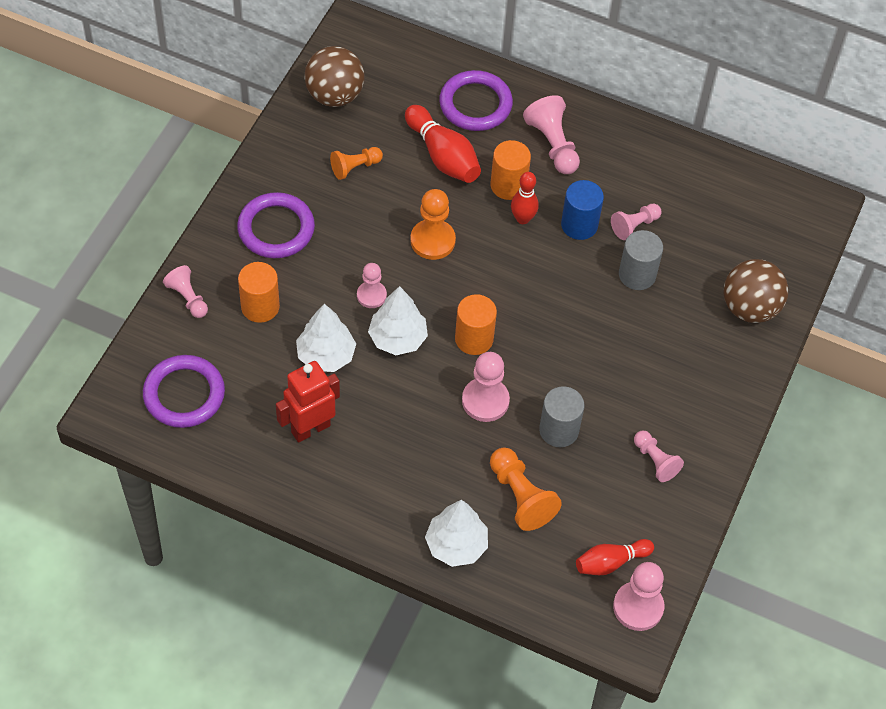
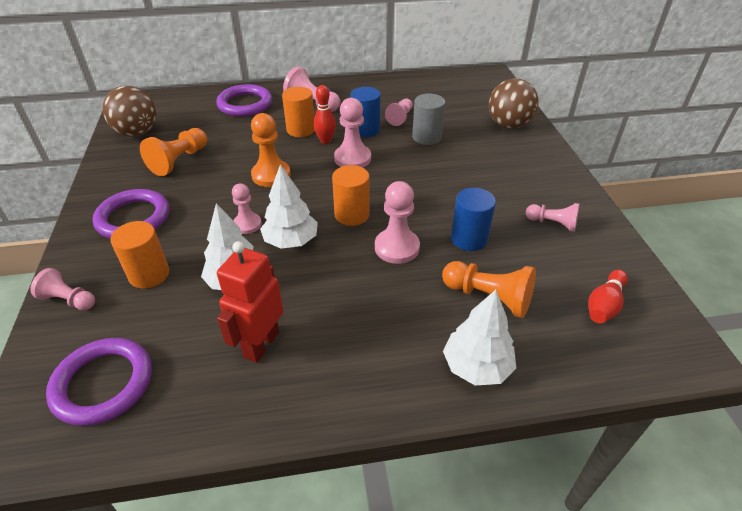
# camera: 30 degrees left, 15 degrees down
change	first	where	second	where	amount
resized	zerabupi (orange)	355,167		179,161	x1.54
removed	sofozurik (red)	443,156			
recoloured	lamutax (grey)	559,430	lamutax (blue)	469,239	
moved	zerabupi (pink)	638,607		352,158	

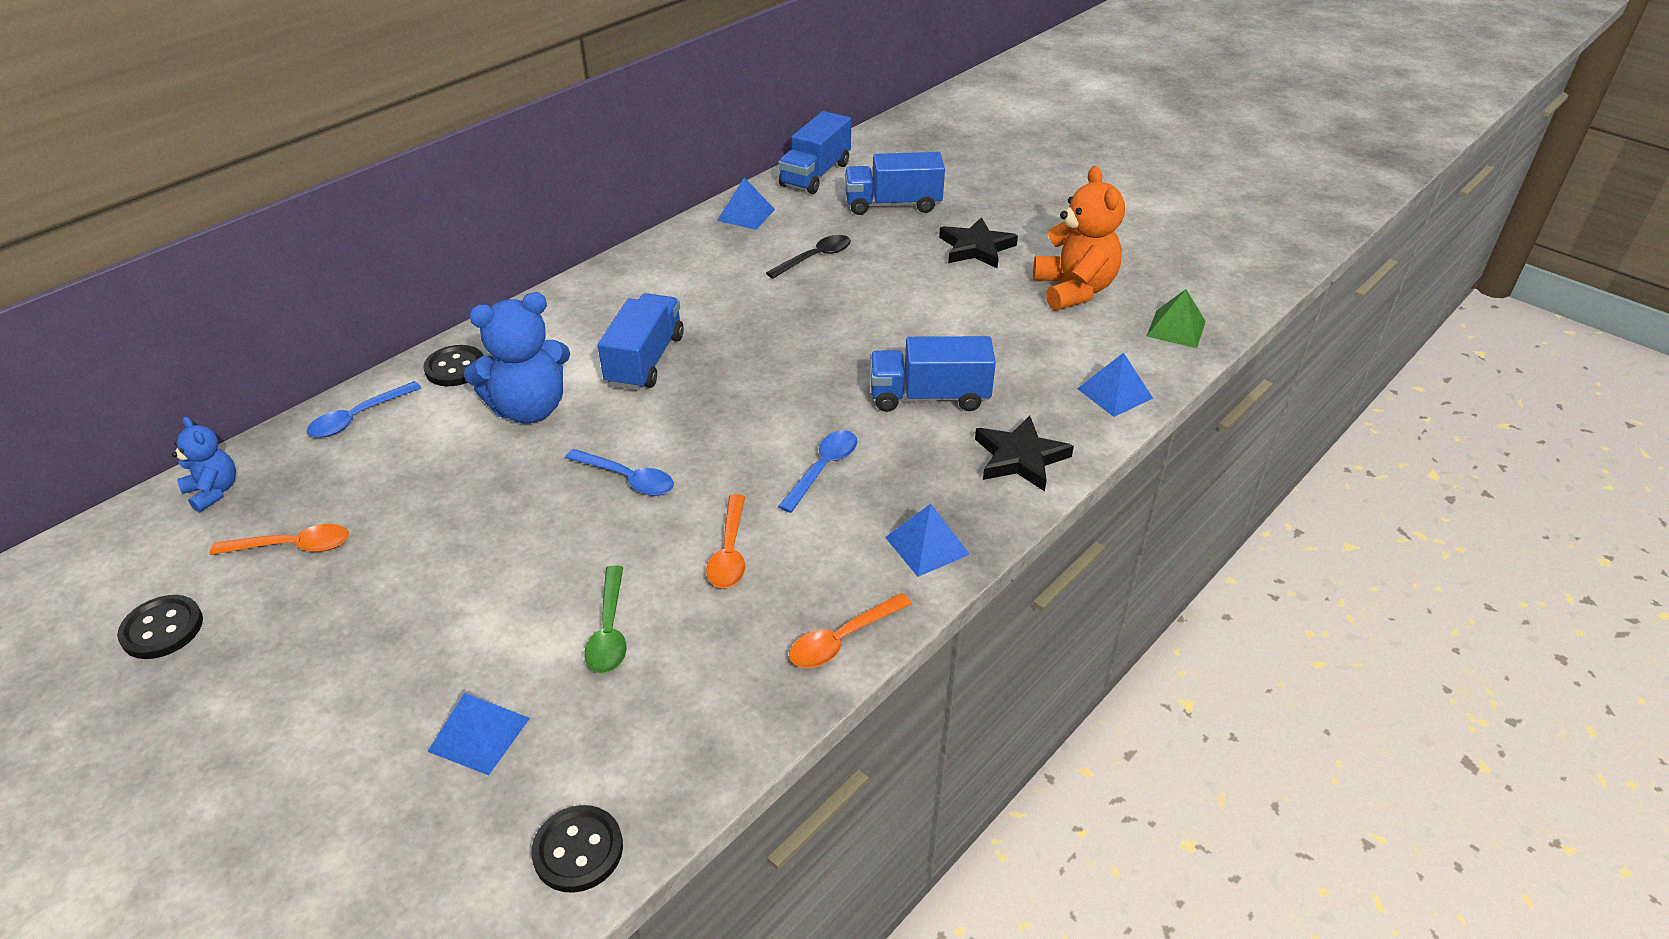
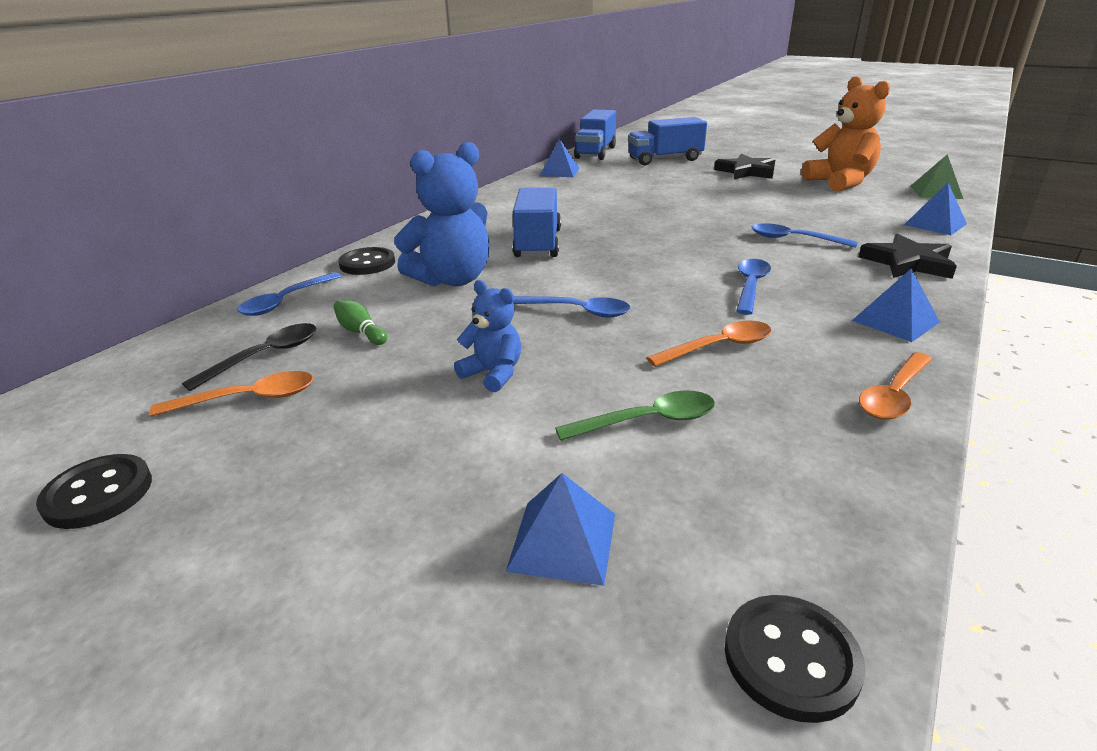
# camera: 10 degrees left, 10 degrees down
change	first	where	second	where	amount
moved	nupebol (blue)	214,491		493,374	
turned	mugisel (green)	609,630		647,421	90 degrees counterclockwise
turned	mugisel (orange)	729,552		718,347	105 degrees counterclockwise
moved	mugisel (black)	815,258		265,356	
replaced	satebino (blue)	929,397	mugisel (blue)	794,239	
added			sofozurik (green)	361,332	

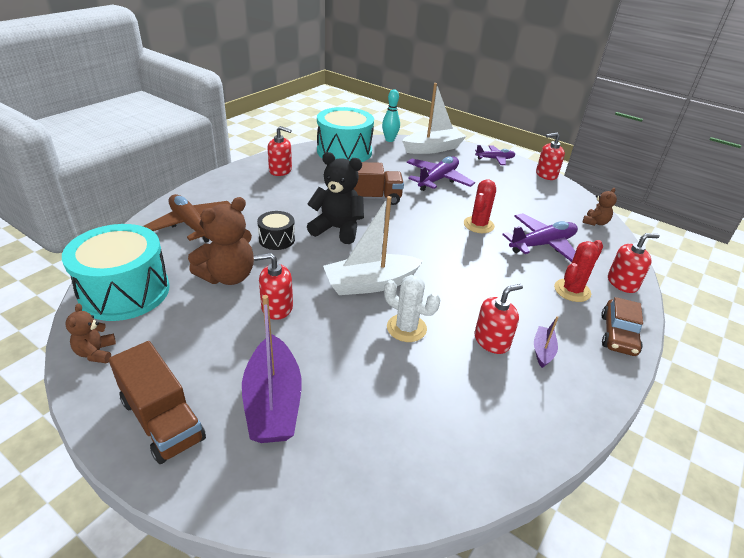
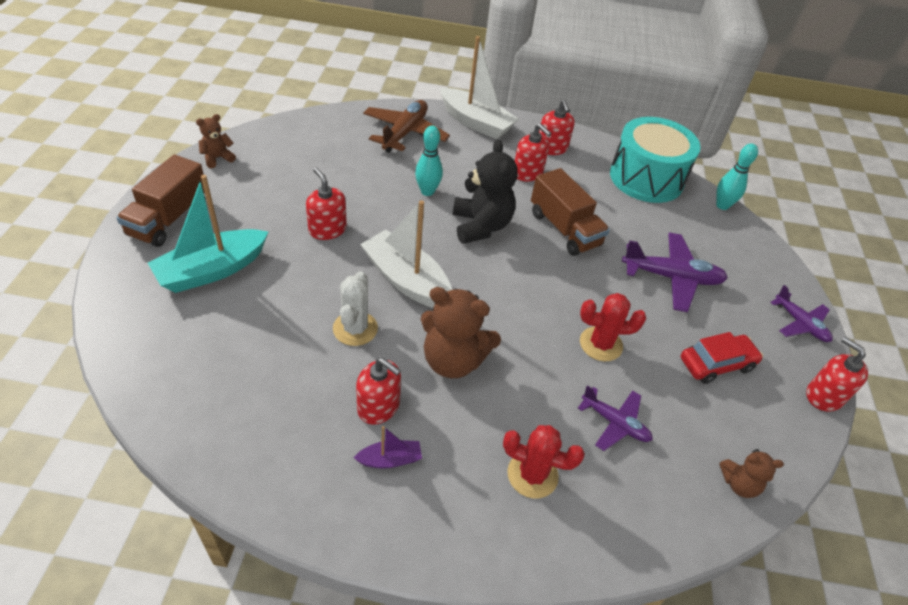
# camera: 60 degrees right, 10 degrees up
change	first	where	second	where	amount
removed	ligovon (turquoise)	125,292			
moved	nupebol (brown)	228,276		453,360	
recoloured	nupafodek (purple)	273,402	nupafodek (turquoise)	212,270	
replaced	ligovon (black)	277,239	sofozurik (turquoise)	427,191	
moved	nupafodek (white)	433,148		476,123	
resized	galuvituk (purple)	542,244		615,423	x0.62
removed	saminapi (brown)	618,335			
moved	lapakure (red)	622,283		527,173	
added			saminapi (red)	716,364	

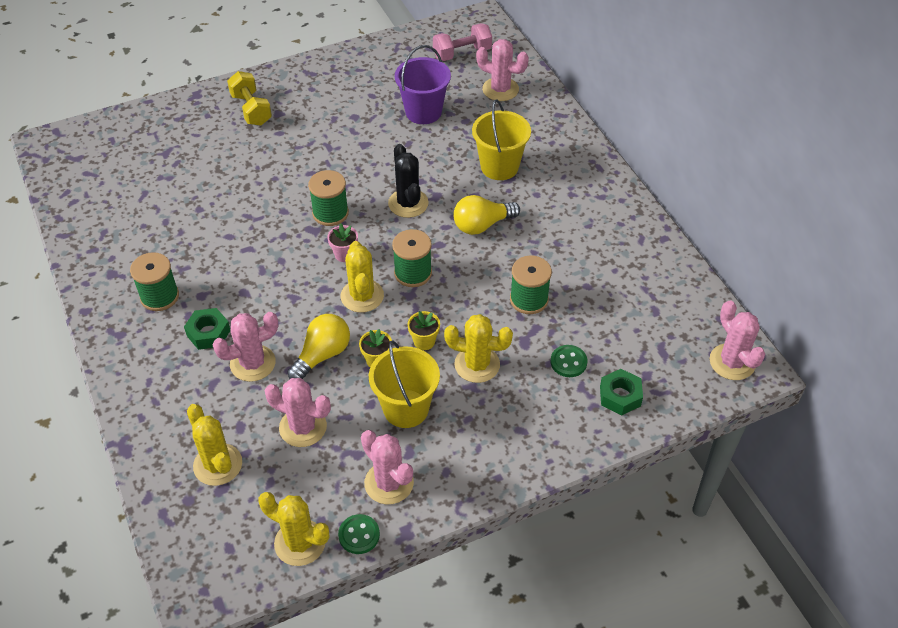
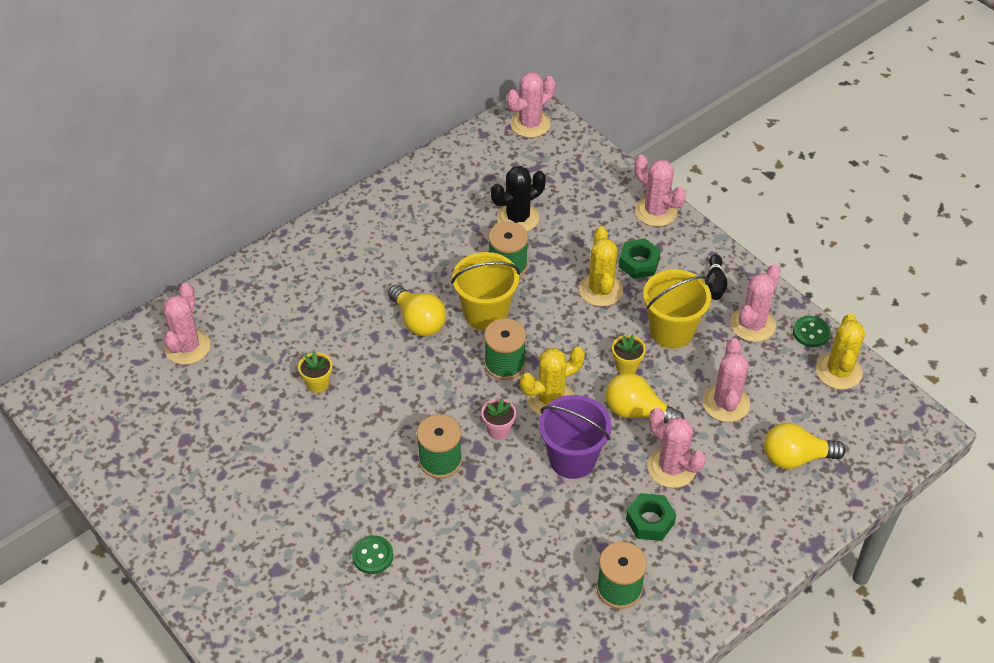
# camera: 105 degrees left, 0 degrees up
change	first	where	second	where	amount
replaced	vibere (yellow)	218,465	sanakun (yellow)	796,457	
removed	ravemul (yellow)	251,109			
moved	vibere (black)	408,203		518,218	
moved	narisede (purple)	423,112		572,459	
moved	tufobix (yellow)	424,341		318,383	
removed	ravemul (pink)	462,53			
moved	narisede (yellow)	499,167		485,313	
moved	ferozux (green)	568,362		372,556	
moved	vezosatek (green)	620,396		639,263	
added			vibere (pink)	656,211	
added			sofozurik (black)	714,284	

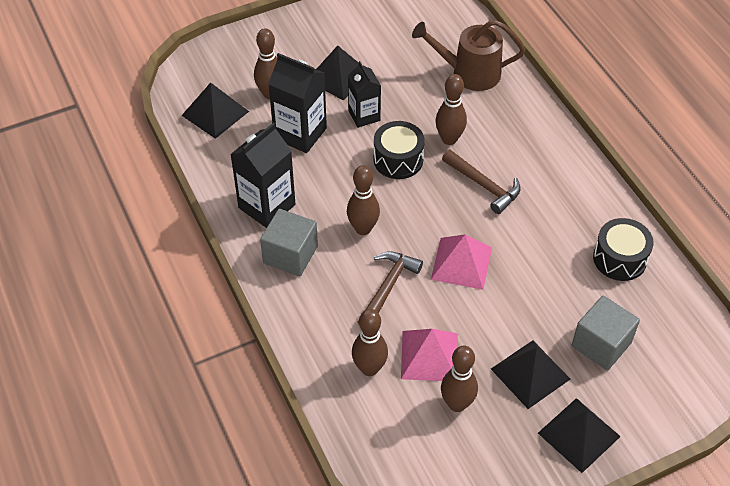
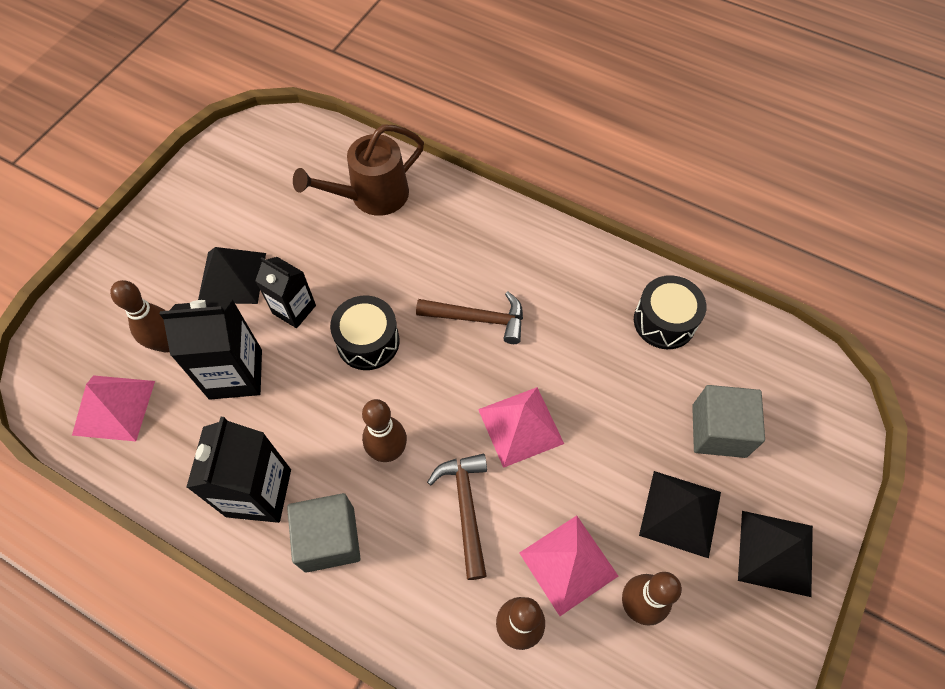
# camera: 35 degrees left, 10 degrees up
change	first	where	second	where	amount
recoloured	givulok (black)	215,113	givulok (pink)	114,407	
removed	sofozurik (brown)	449,139			

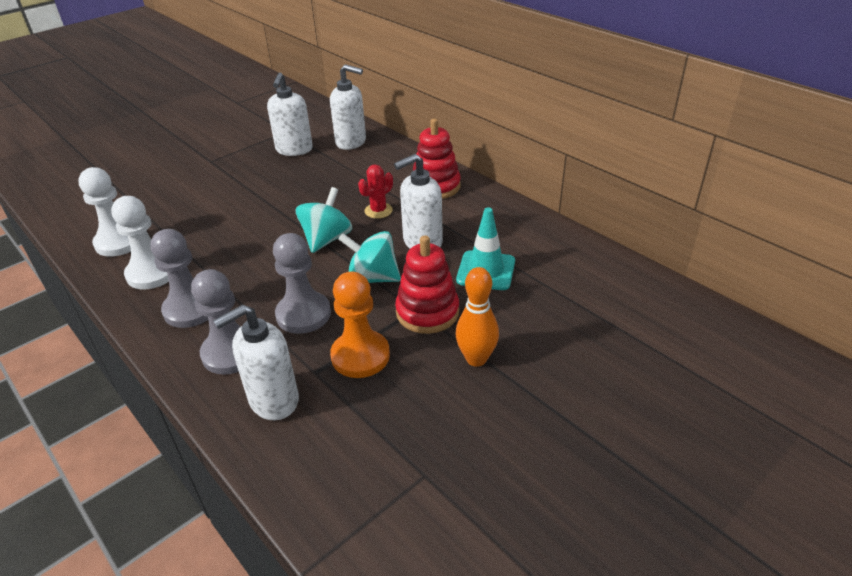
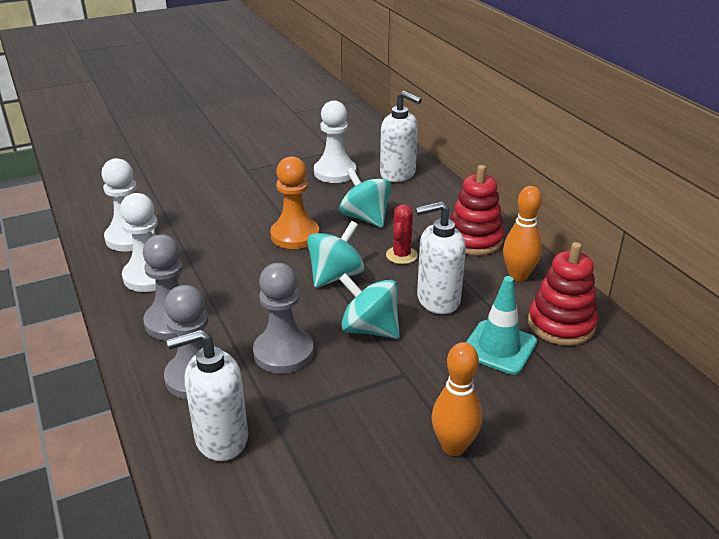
# camera: 15 degrees right, 5 degrees down
change	first	where	second	where	amount
replaced	lapakure (white)	294,150	zerabupi (white)	335,172	
moved	zerabupi (orange)	360,356		295,235	
turned	vibere (red)	378,211		401,255	45 degrees counterclockwise
moved	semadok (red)	427,312		561,324	
added			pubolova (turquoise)	365,218	
added			sofozurik (orange)	518,276	

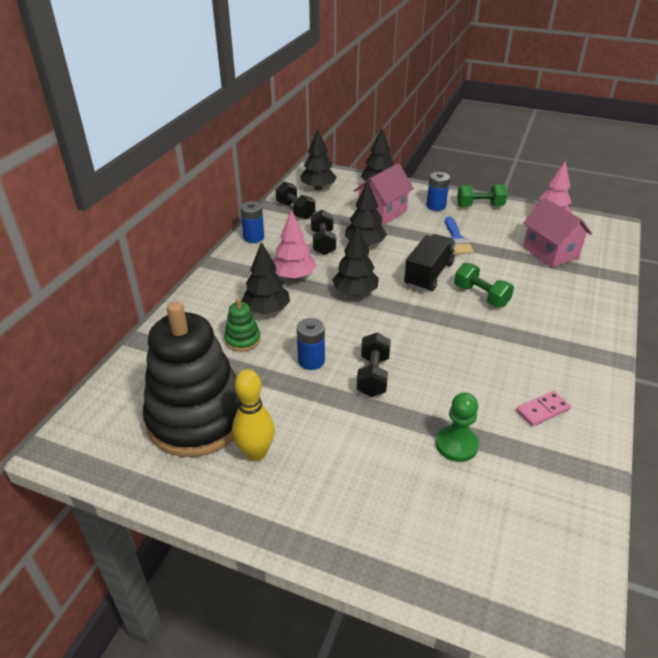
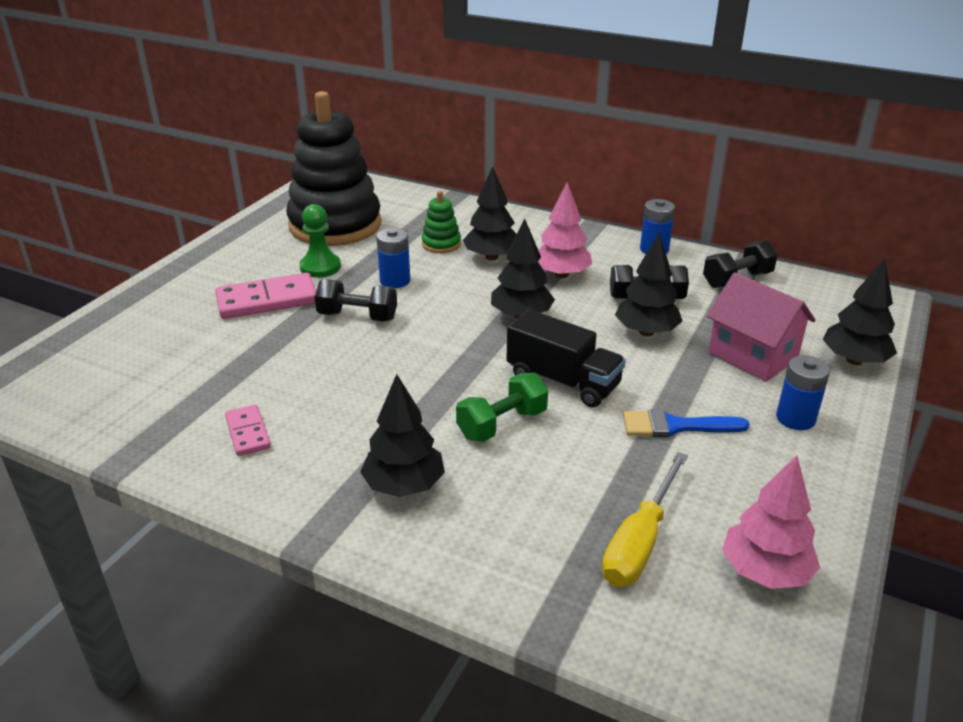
# camera: 95 degrees right, 5 degrees down
change	first	where	second	where	amount
removed	sofozurik (yellow)	256,453			
moved	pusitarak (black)	318,188		404,486	
moved	zerabupi (green)	456,445		320,267	
removed	ravemul (green)	480,206			
replaced	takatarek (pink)	550,252	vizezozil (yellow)	640,542	
added			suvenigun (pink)	267,300	

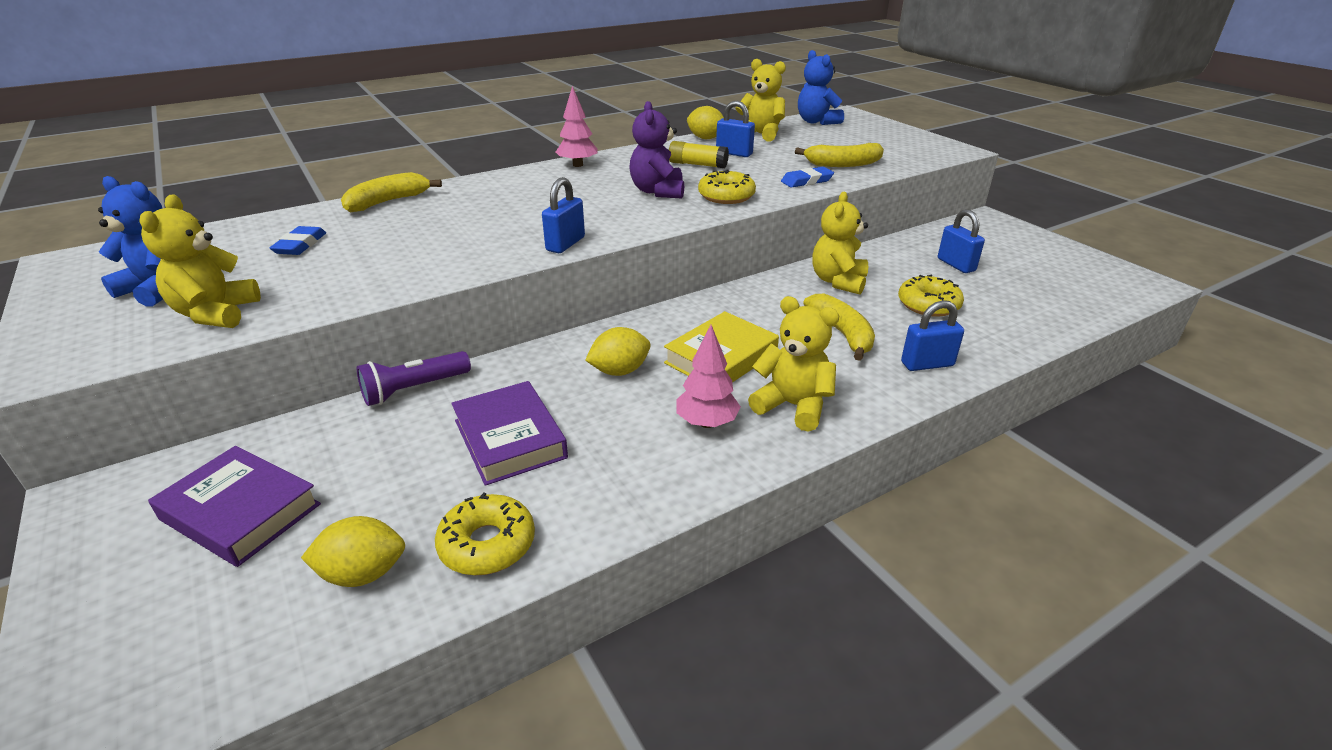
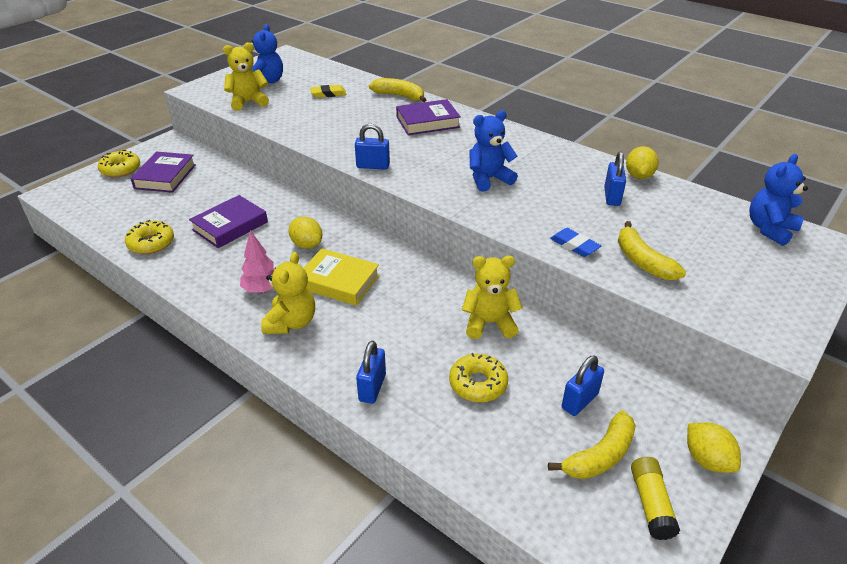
# camera: 70 degrees right, 5 degrees up
change	first	where	second	where	amount
recoloured	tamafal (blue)	300,245	tamafal (yellow)	328,94	
moved	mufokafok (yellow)	363,573		707,460	
removed	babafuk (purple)	414,389			
removed	pusitarak (pink)	578,165			
recoloured	nupebol (purple)	658,191	nupebol (blue)	489,179	
moved	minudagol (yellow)	697,165		651,504	
moved	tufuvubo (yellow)	726,196		121,169	
removed	nupebol (yellow)	760,134			
moved	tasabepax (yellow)	842,334		600,456	
turned	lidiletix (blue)	927,364		372,387	45 degrees clockwise
added			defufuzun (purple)	427,122	

